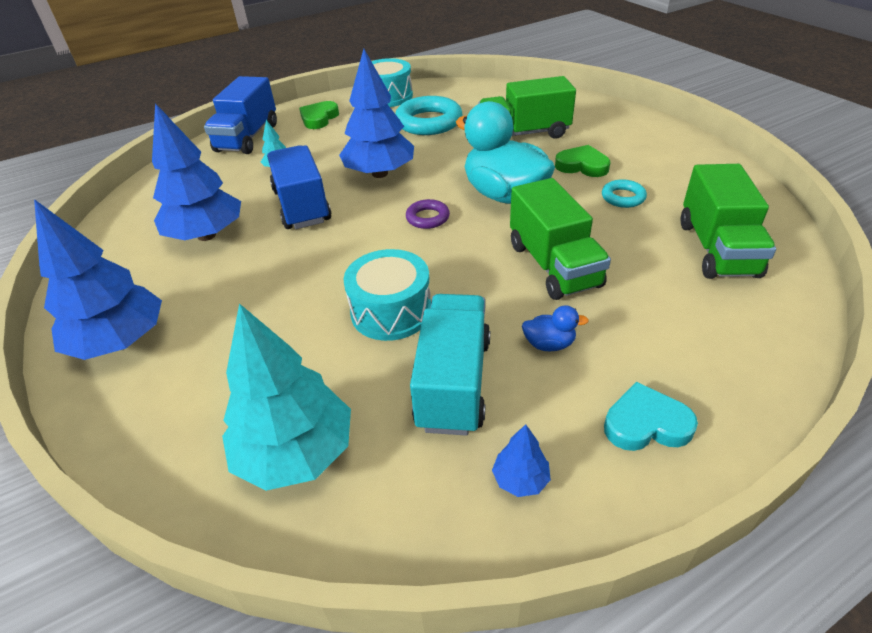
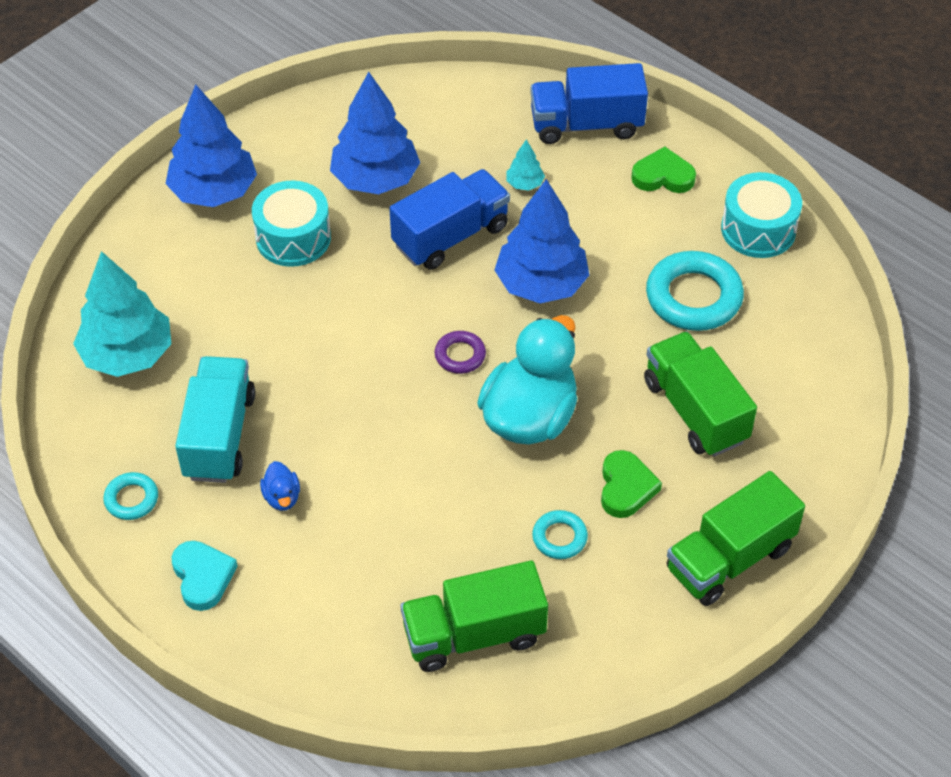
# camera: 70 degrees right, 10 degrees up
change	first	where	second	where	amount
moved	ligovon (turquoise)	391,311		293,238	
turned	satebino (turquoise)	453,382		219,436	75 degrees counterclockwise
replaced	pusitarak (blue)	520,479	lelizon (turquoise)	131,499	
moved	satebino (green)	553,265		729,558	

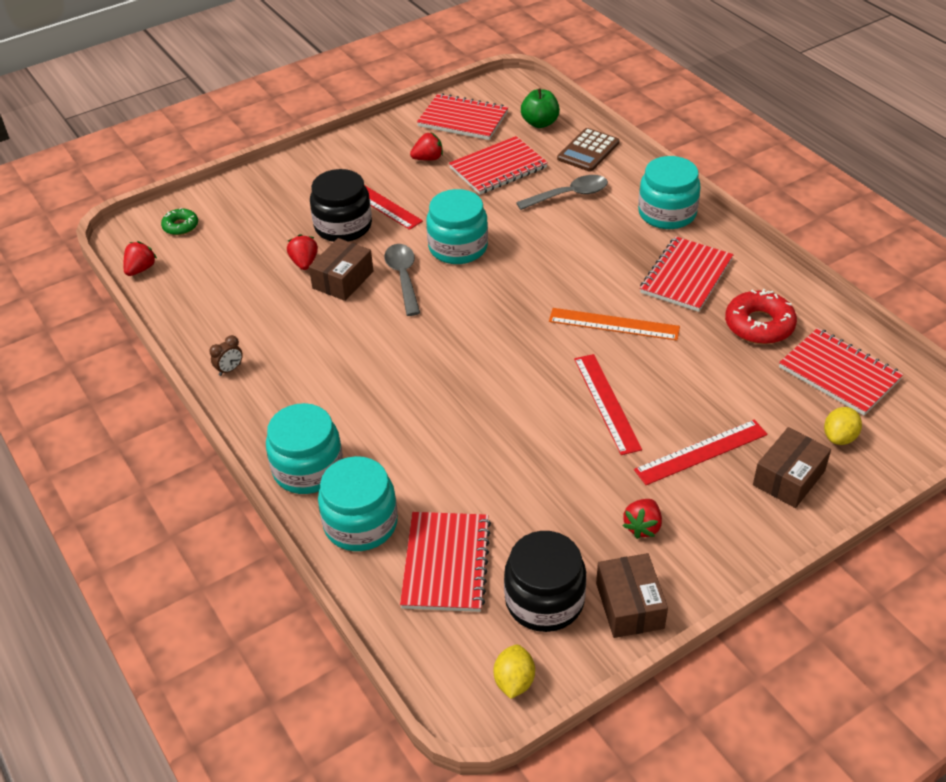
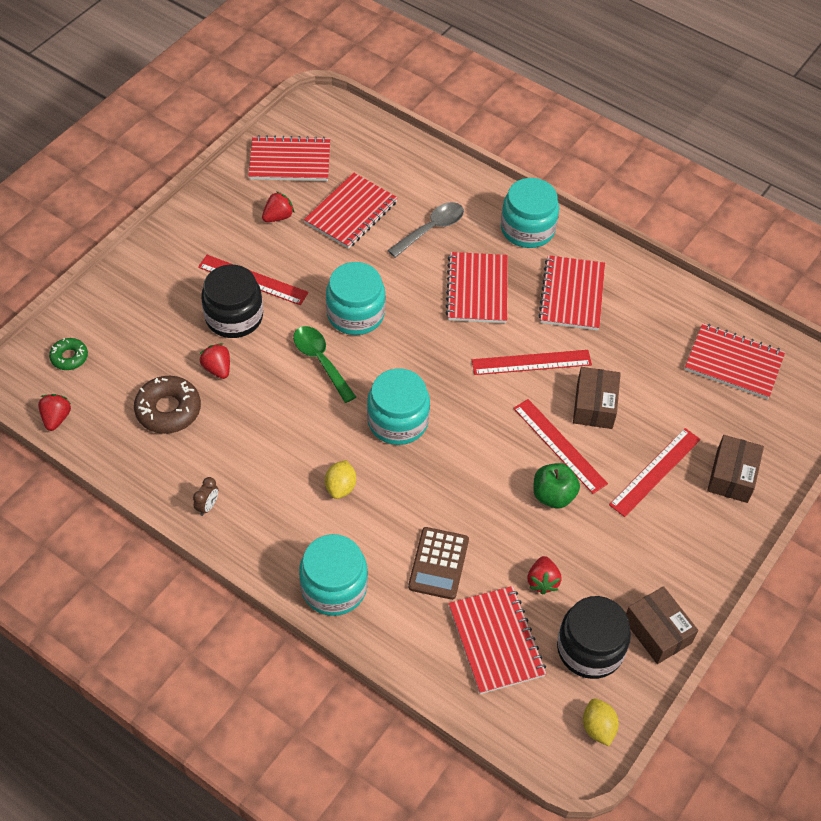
# camera: 25 degrees left, 10 degrees up
change	first	where	second	where	amount
moved	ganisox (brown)	343,280		594,405	
moved	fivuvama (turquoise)	360,523		398,421	
recoloured	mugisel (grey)	403,277	mugisel (green)	321,361	
moved	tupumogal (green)	540,123		553,495	
recoloured	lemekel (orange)	614,324	lemekel (red)	531,362	
moved	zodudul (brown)	588,151		438,563	
moved	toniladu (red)	642,527		542,581	
removed	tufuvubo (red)	759,325			
moved	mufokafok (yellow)	839,437		340,487	
added			tufuvubo (brown)	168,410	
added			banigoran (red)	477,289	

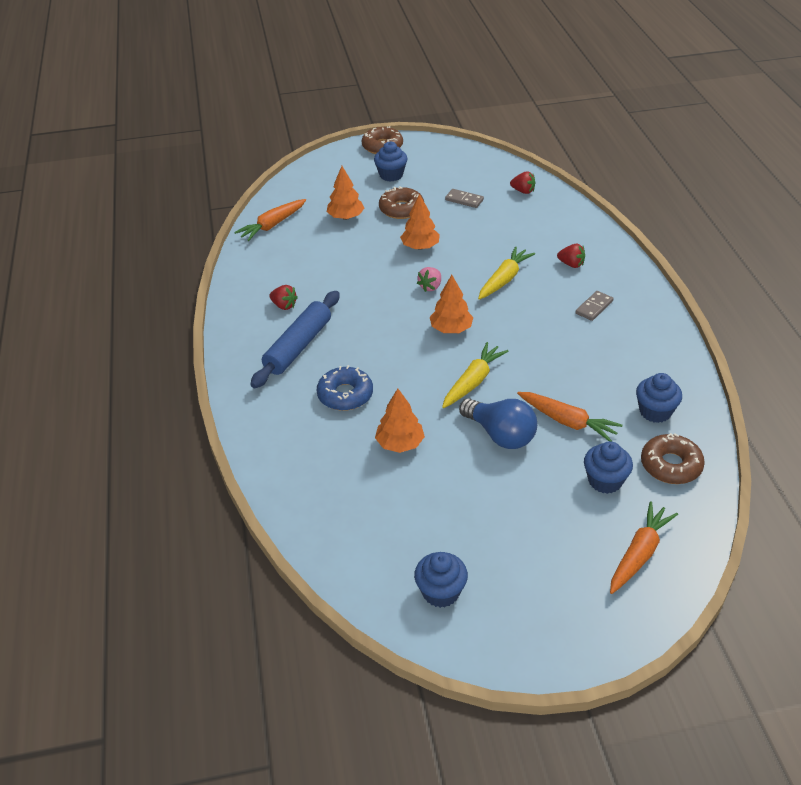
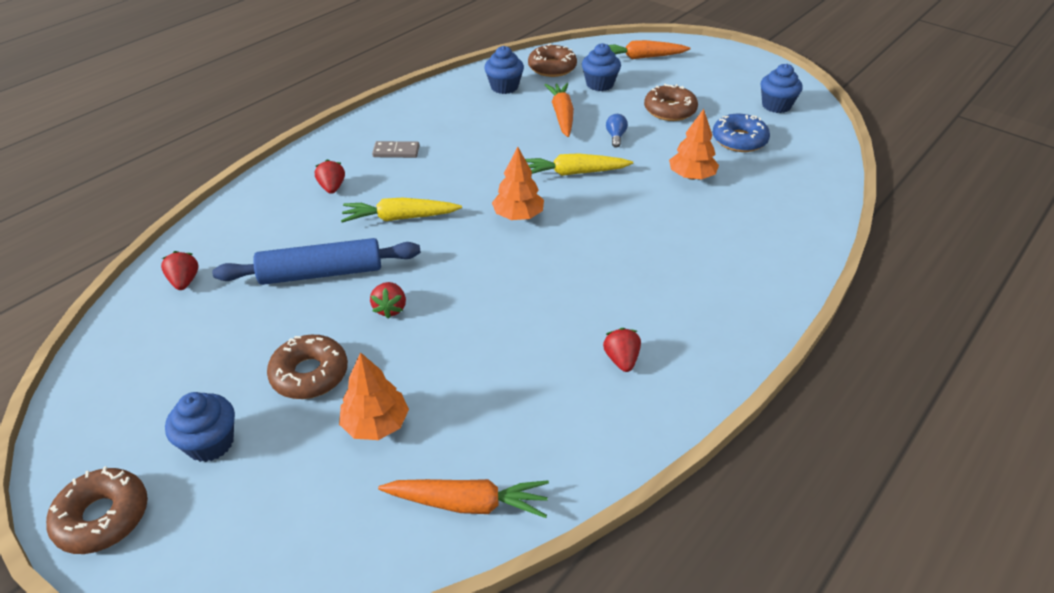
# camera: 130 degrees left, 0 degrees up
change	first	where	second	where	amount
moved	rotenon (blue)	298,346		321,273	
moved	tufuvubo (blue)	345,395		739,140	
replaced	pusitarak (orange)	420,247	toniladu (red)	390,309	
removed	toniladu (pink)	430,287			
removed	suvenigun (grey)	464,200			
resized	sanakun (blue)	500,435		615,137	x0.47
added			tufuvubo (brown)	670,110	

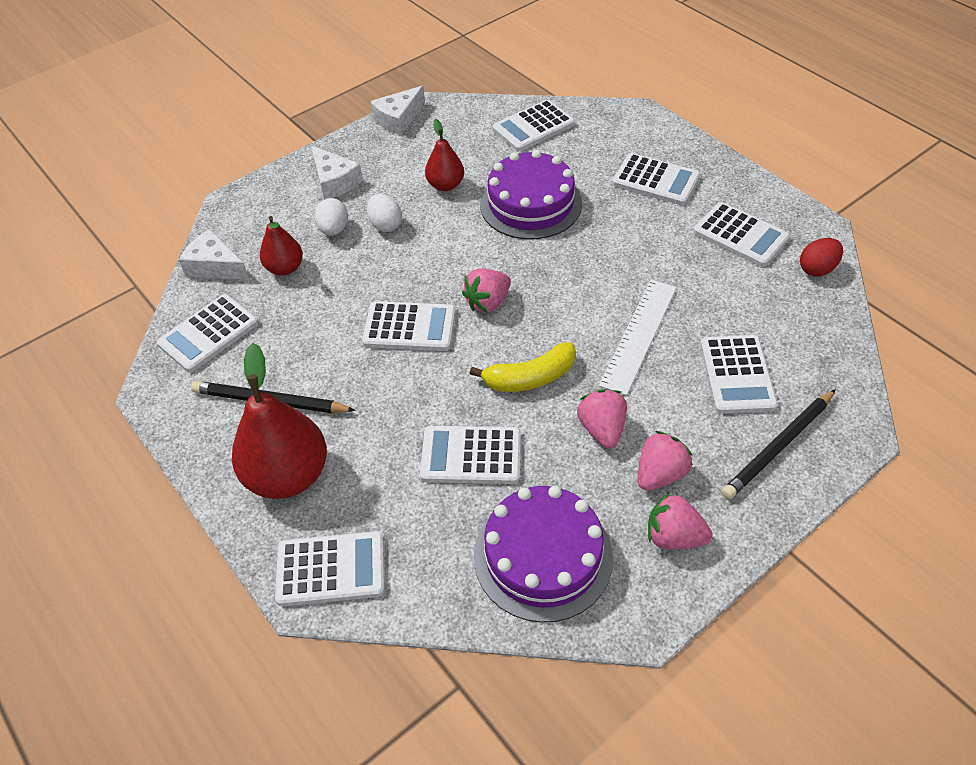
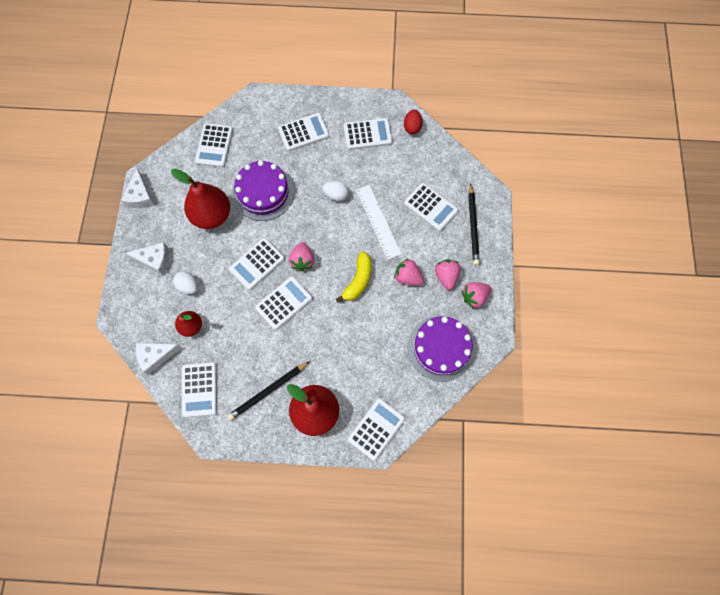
# camera: 50 degrees left, 20 degrees up
change	first	where	second	where	amount
moved	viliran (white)	385,225		336,195	
moved	zodudul (white)	471,456		257,264	
resized	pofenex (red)	445,185		212,215	x1.80

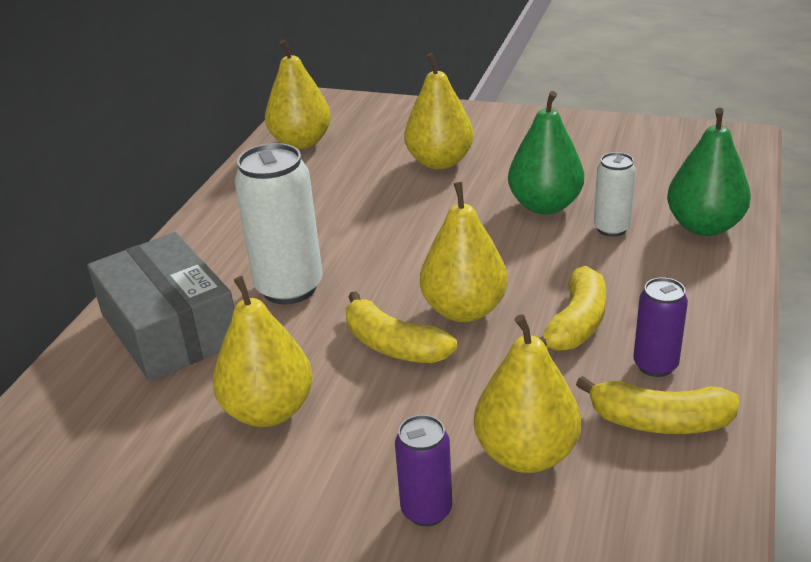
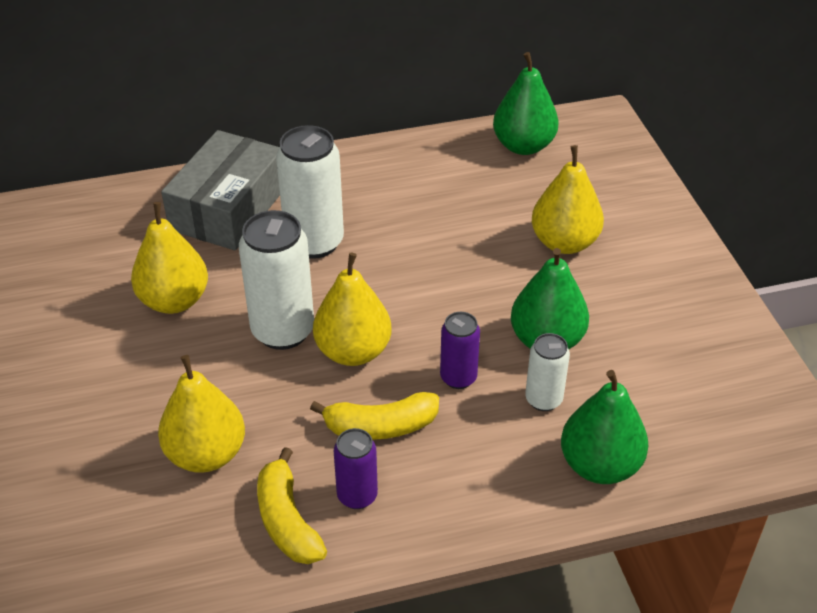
# camera: 55 degrees right, 10 degrees up
change	first	where	second	where	amount
recoloured	pofenex (yellow)	301,142	pofenex (green)	523,146	
replaced	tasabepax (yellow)	394,346	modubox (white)	283,331	
moved	modubox (purple)	426,510		458,378	

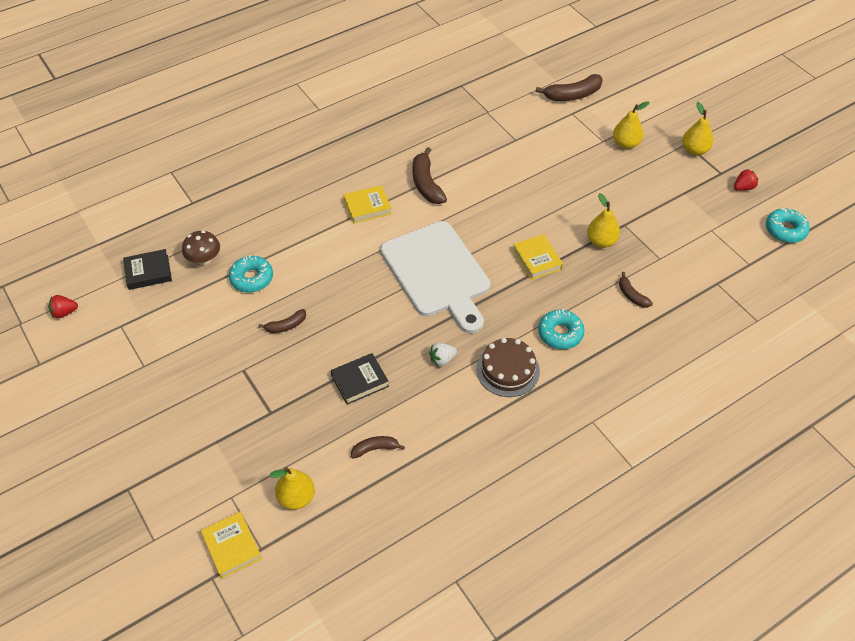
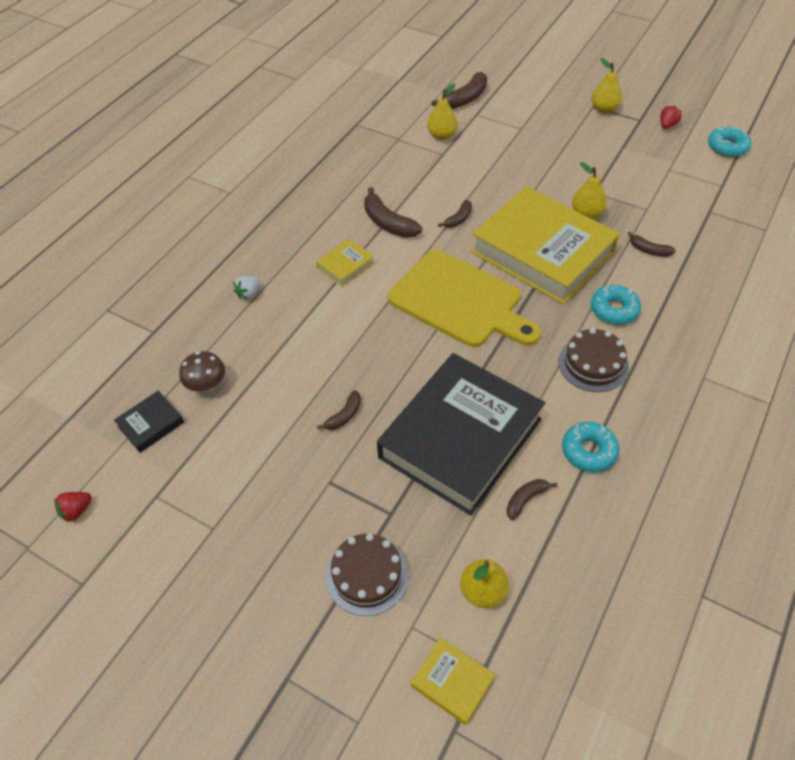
# camera: 25 degrees left, 0 degrees up
change	first	where	second	where	amount
moved	tufuvubo (turquoise)	252,278		589,451	
resized	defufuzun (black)	360,381		460,438	x2.49
recoloured	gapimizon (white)	437,273	gapimizon (yellow)	459,301	
moved	toniladu (white)	442,359		249,294	
resized	defufuzun (yellow)	537,260		542,252	x2.49
moved	pofenex (yellow)	626,144		442,136	
added			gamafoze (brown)	367,575	
added			tasabepax (brown)	458,219	

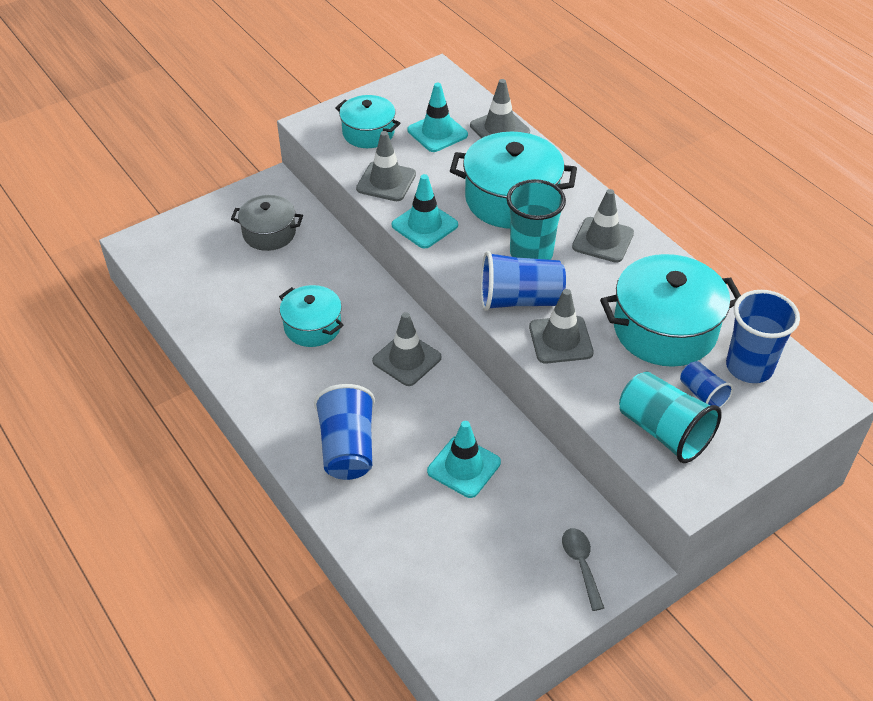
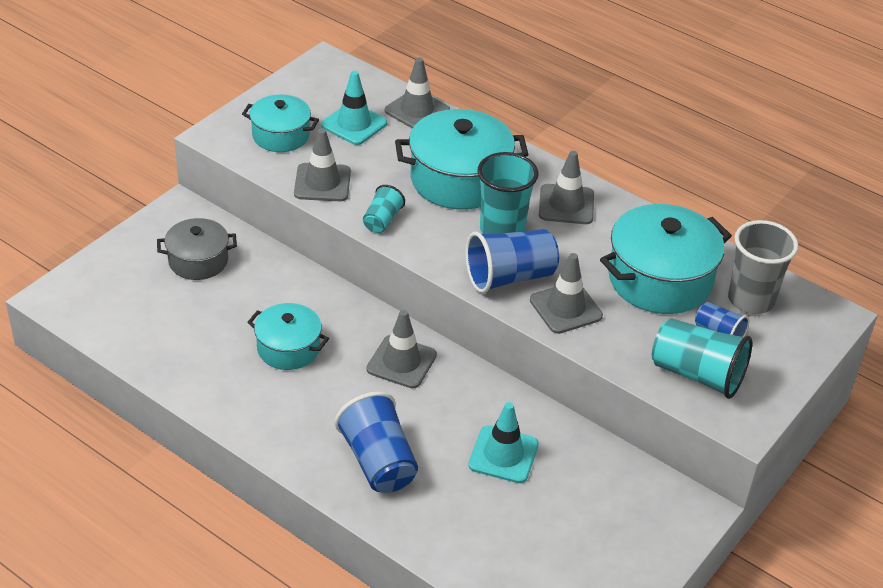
# camera: 20 degrees left, 5 degrees down
change	first	where	second	where	amount
replaced	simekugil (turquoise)	424,225	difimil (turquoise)	382,220	
removed	mugisel (grey)	581,564			
recoloured	difimil (blue)	749,367	difimil (grey)	750,300	

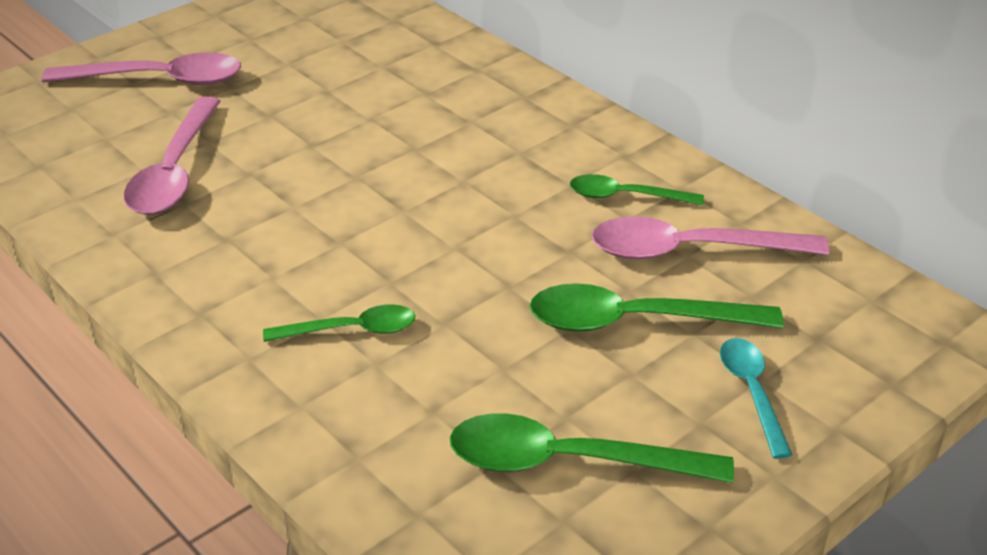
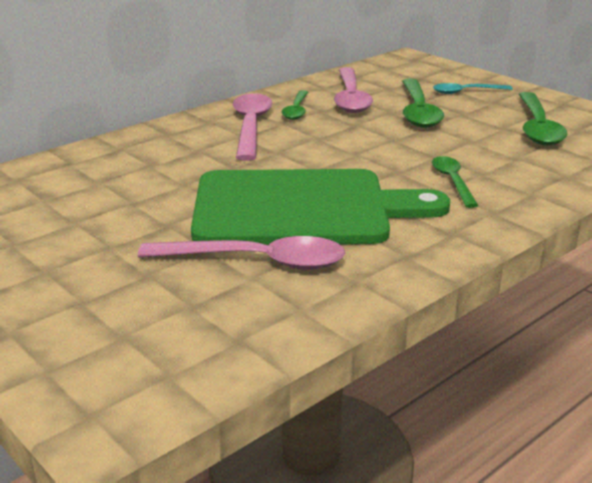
# camera: 90 degrees left, 10 degrees down
change	first	where	second	where	amount
moved	mugisel (pink)	160,80		251,126	
added			gapimizon (green)	301,209	

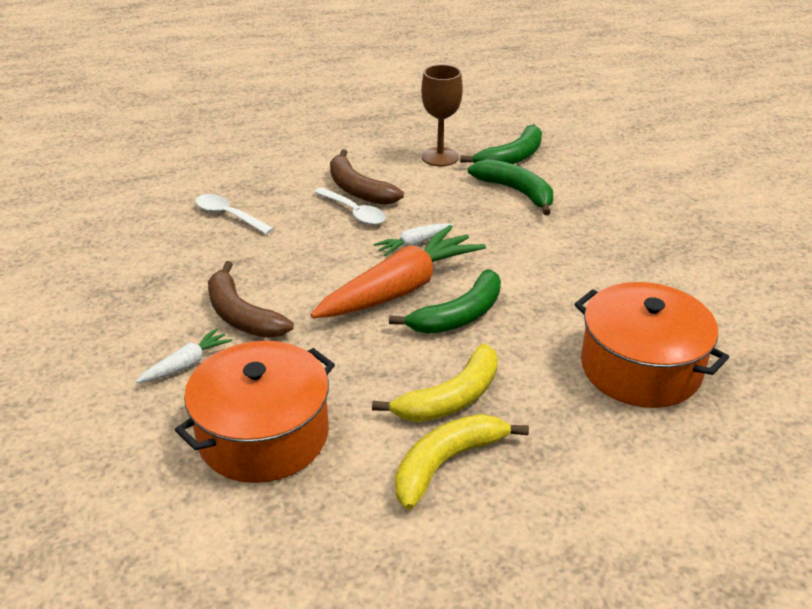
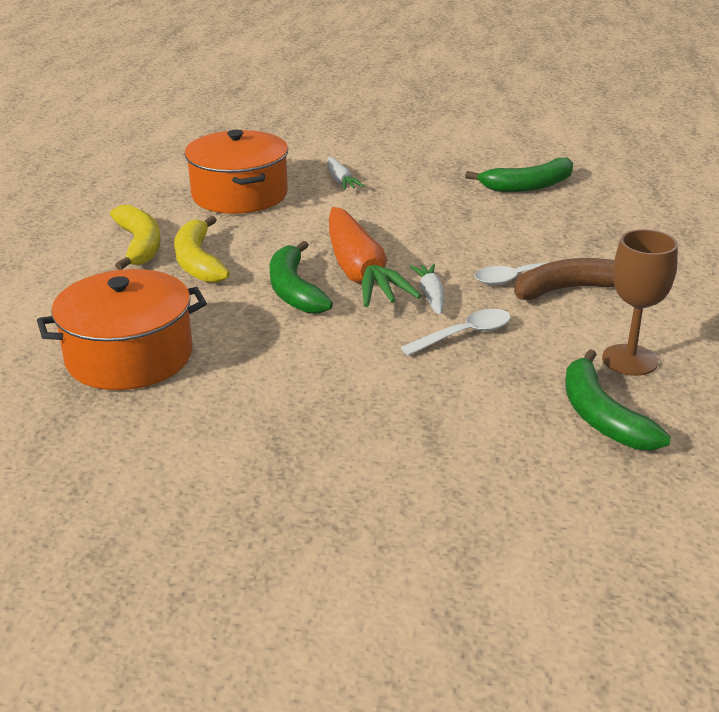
# camera: 115 degrees right, 5 degrees down
change	first	where	second	where	amount
moved	mugisel (white)	229,216		464,335	
removed	tasabepax (brown)	242,315			
moved	tasabepax (green)	516,192		528,186	

